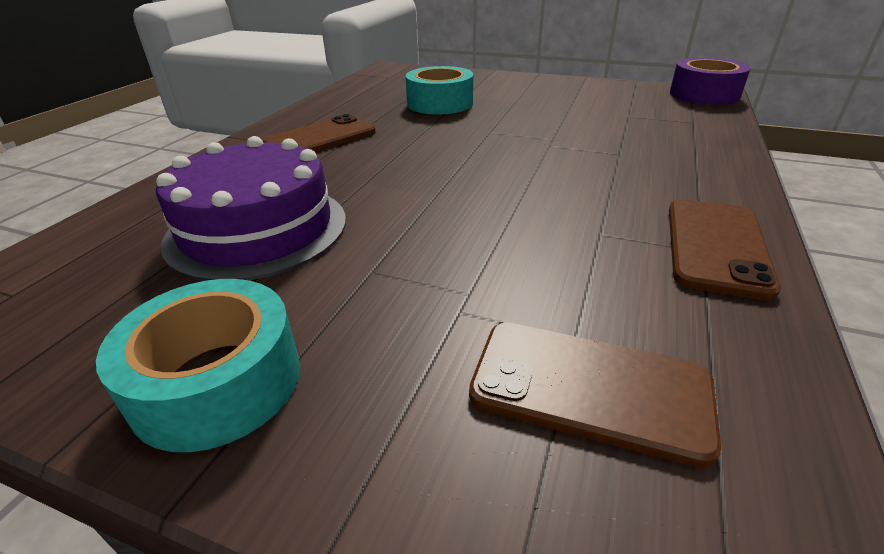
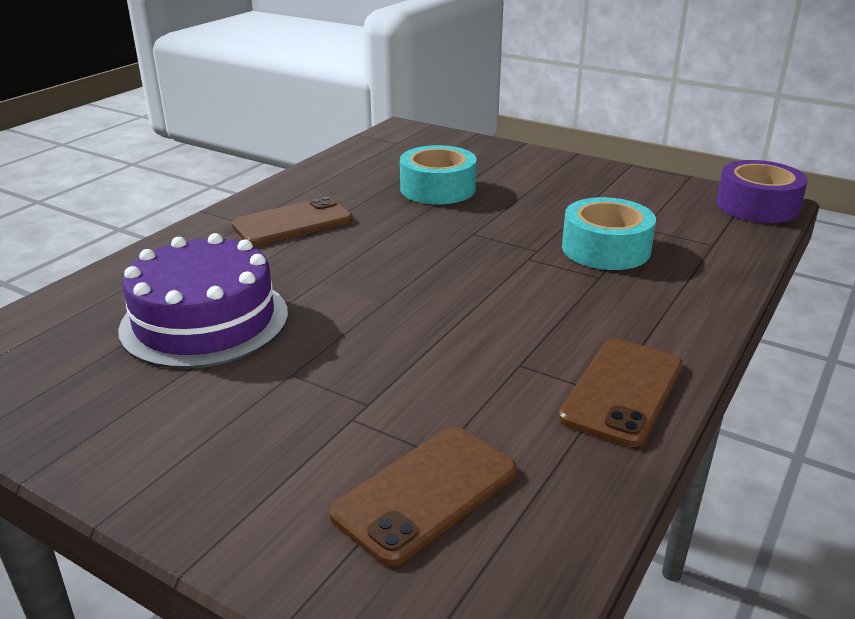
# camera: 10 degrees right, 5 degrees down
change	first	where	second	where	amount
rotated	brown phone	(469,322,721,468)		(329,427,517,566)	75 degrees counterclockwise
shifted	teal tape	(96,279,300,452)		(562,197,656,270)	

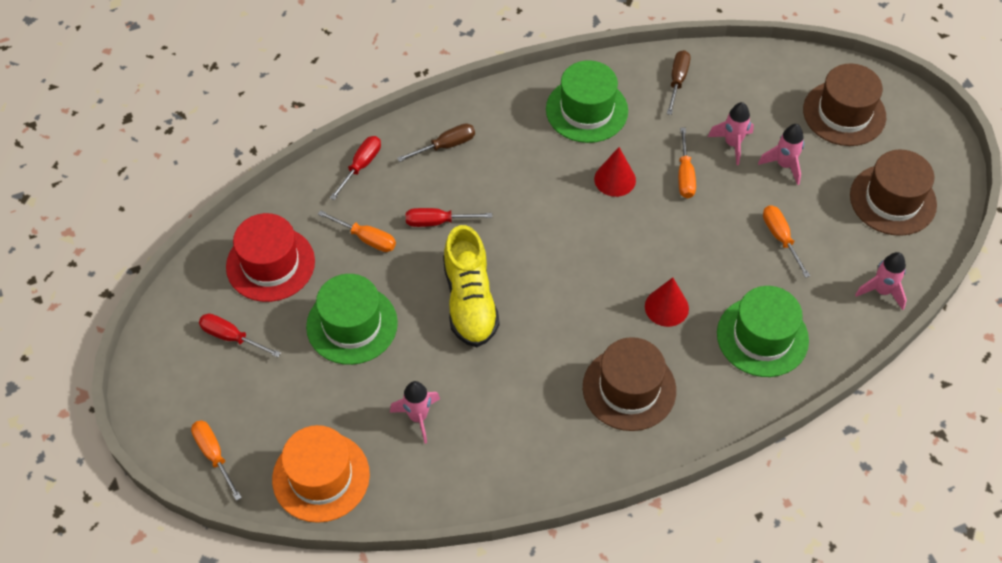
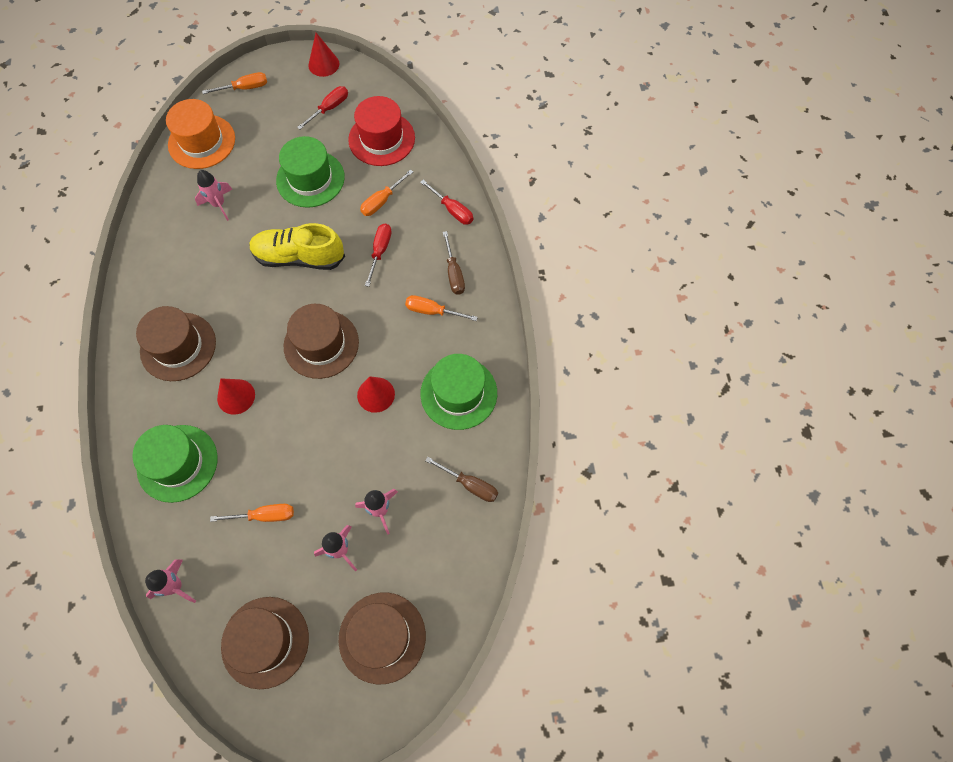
# camera: 105 degrees right, 10 degrees up
change	first	where	second	where	amount
new			brown tall hat	(284,304,359,379)	
new			scarlet cone	(308,33,339,77)	
shifted	orange hand screwdriver	(678,128,696,198)		(405,295,478,321)	

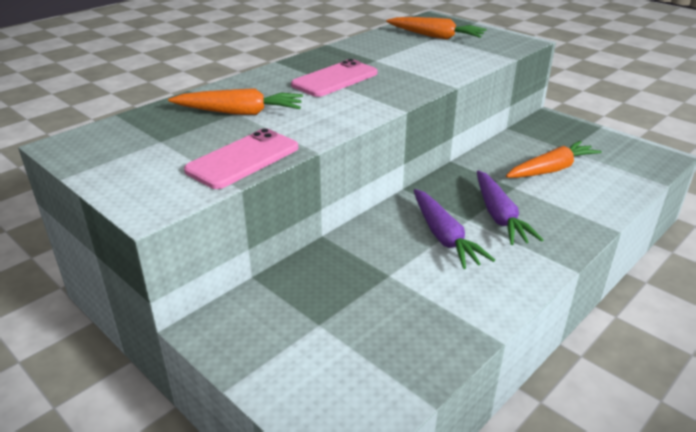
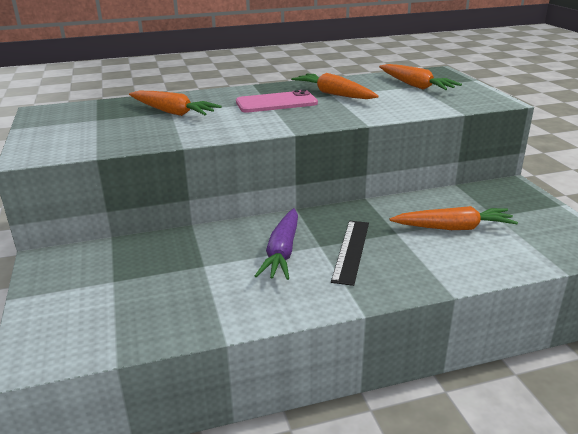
# camera: 30 degrees right, 5 degrees down
change	first	where	second	where	amount
new			orange toy carrot	(291,73,379,99)	
swapped	royal purple toy carrot	(477,170,543,245)	black measuring stick	(331,221,369,286)	
gone	rosy phone	(184,128,298,189)			

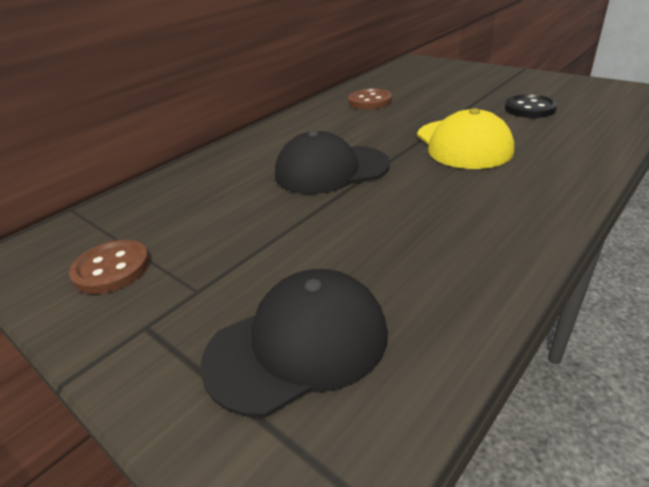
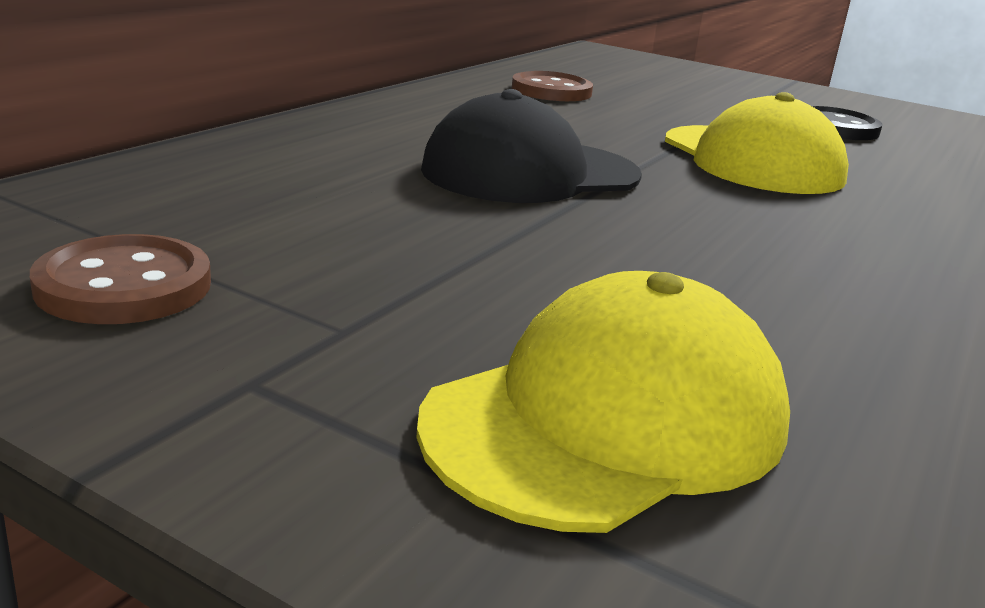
# camera: 15 degrees left, 10 degrees down
change	first	where	second	where	amount
repainted	black baseball cap	(200,269,388,417)	bright yellow baseball cap	(416,271,790,533)	

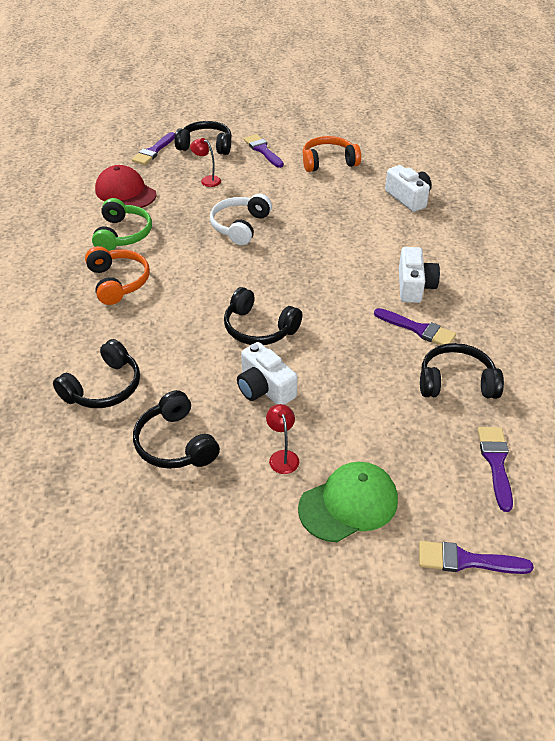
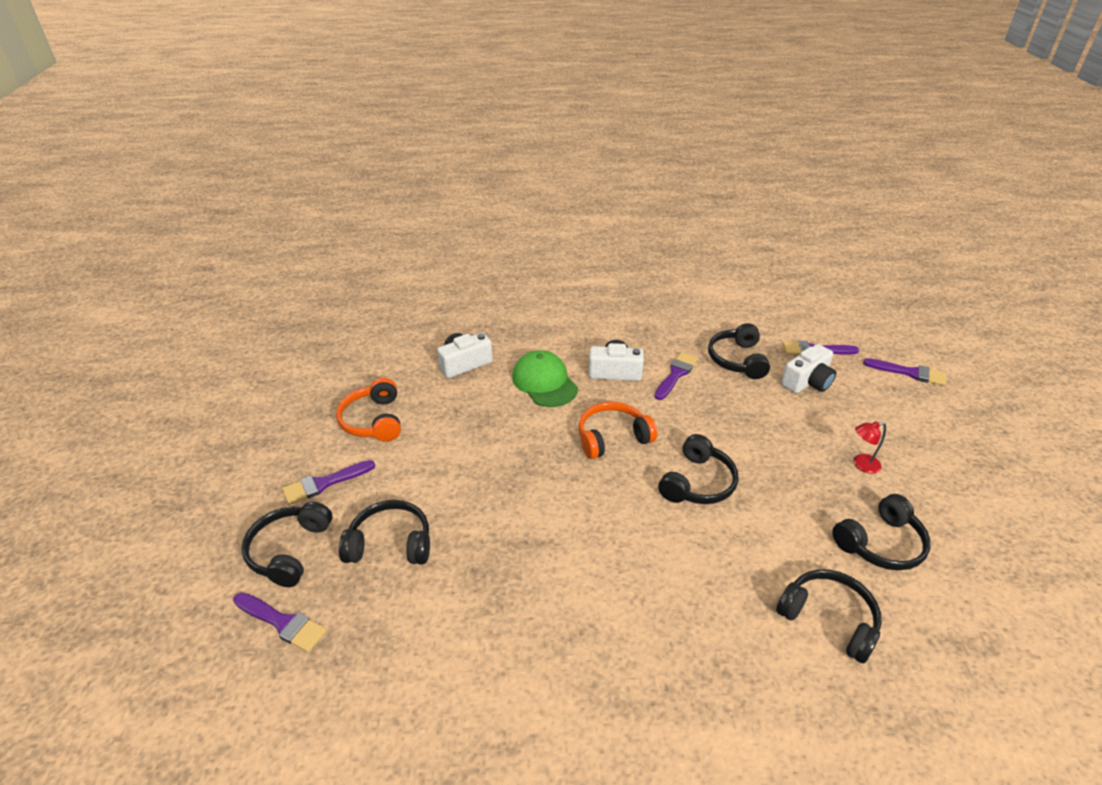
# camera: 90 degrees left, 5 degrees down
change	first	where	second	where	amount
swapped	scarlet reading lamp	(190,138,221,187)	black over-ear headphones	(339,500,430,564)	
shifted	green baseball cap	(298,462,398,542)		(512,350,578,407)	
shifted	orange over-ear headphones	(85,246,150,305)		(579,402,657,459)	
shifted	pure white camera	(237,342,297,405)		(781,344,836,393)	
rotated	royal purple paintbrush	(419,541,534,574)		(863,358,946,386)	75 degrees counterclockwise
gone	green over-ear headphones	(92,198,152,251)			
gone	scarlet baseball cap	(95,165,157,208)			
gone	pure white over-ear headphones	(210,194,272,245)			

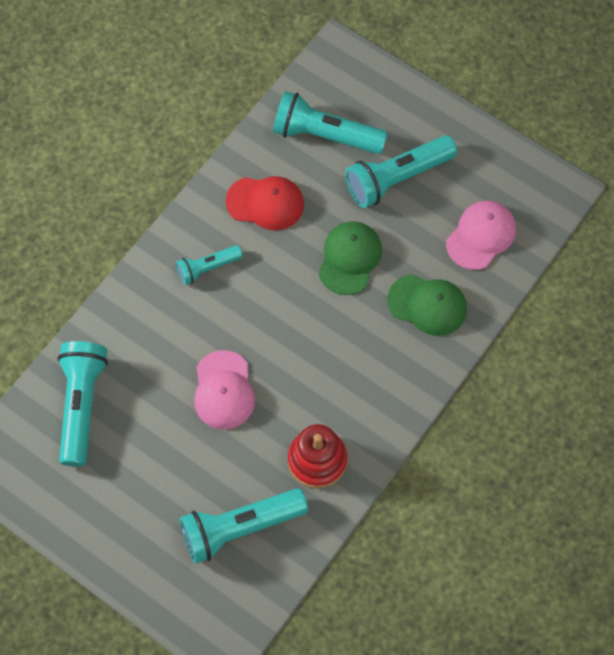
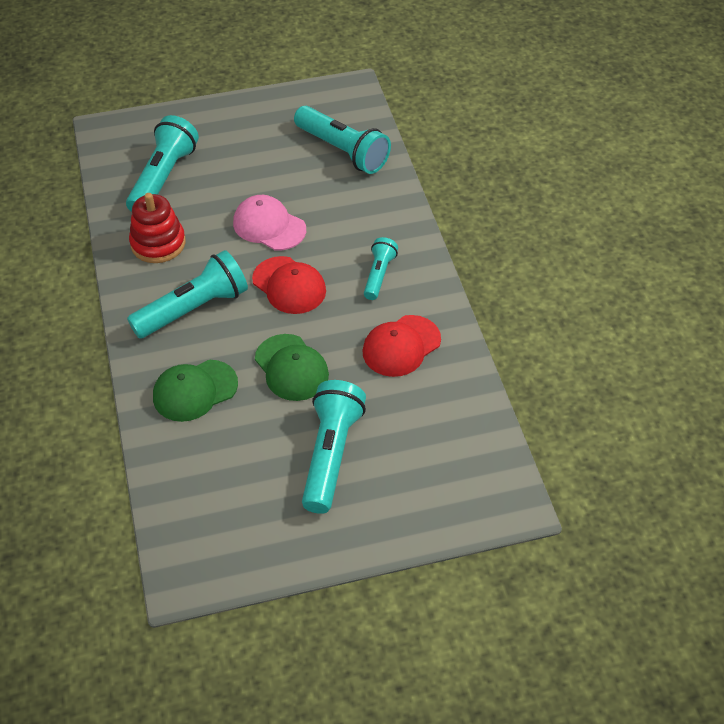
# camera: 130 degrees right, 15 degrees down
change	first	where	second	where	amount
shifted	teal flashlight	(273,91,388,154)		(127,250,248,339)	
new			scarlet baseball cap	(252,256,326,314)	
gone	rosy baseball cap	(446,201,516,270)			

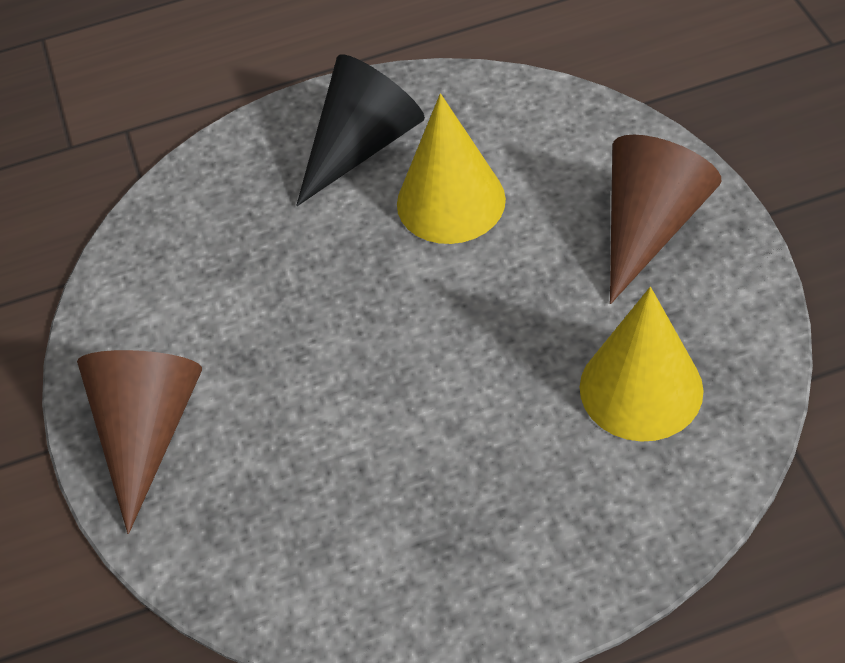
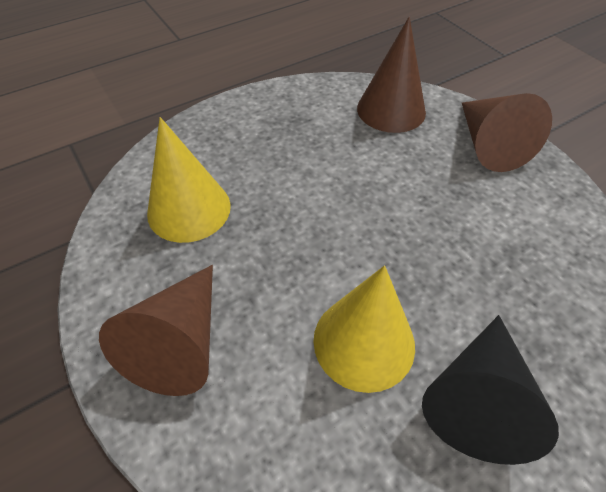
# camera: 160 degrees right, 0 degrees up
change	first	where	second	where	amount
new			brown cone	(357,17,426,133)	

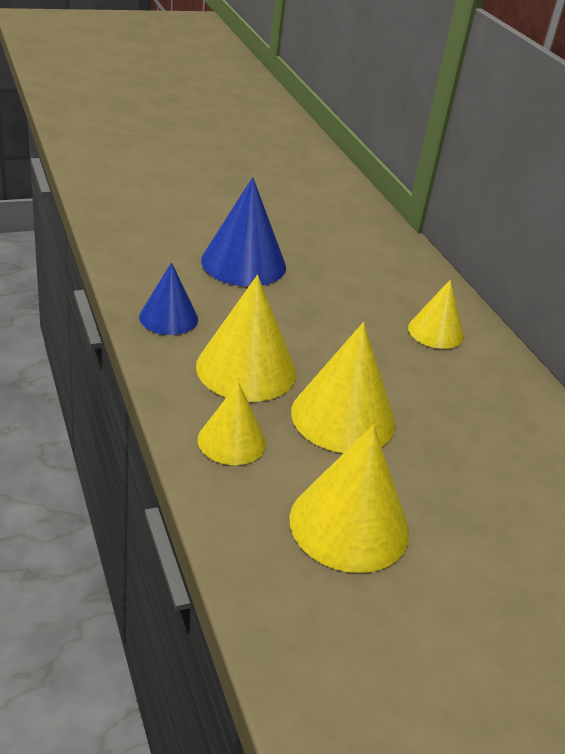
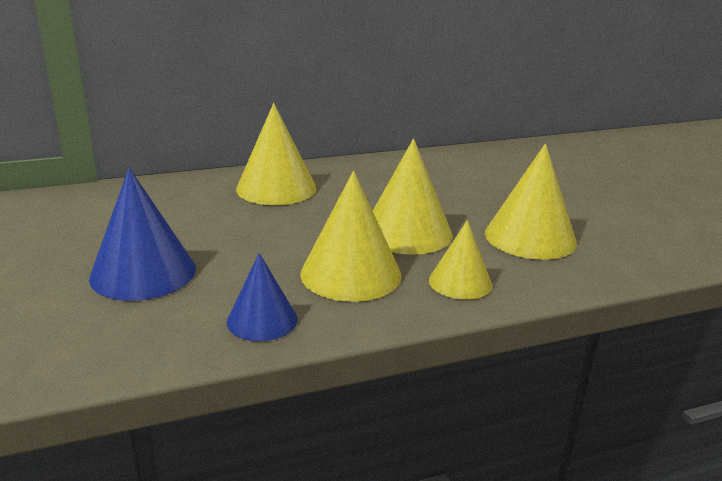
# camera: 85 degrees left, 10 degrees down
change	first	where	second	where	amount
scaled	bright yellow cone	(408,280,464,349)		(236,103,316,205)	x1.62

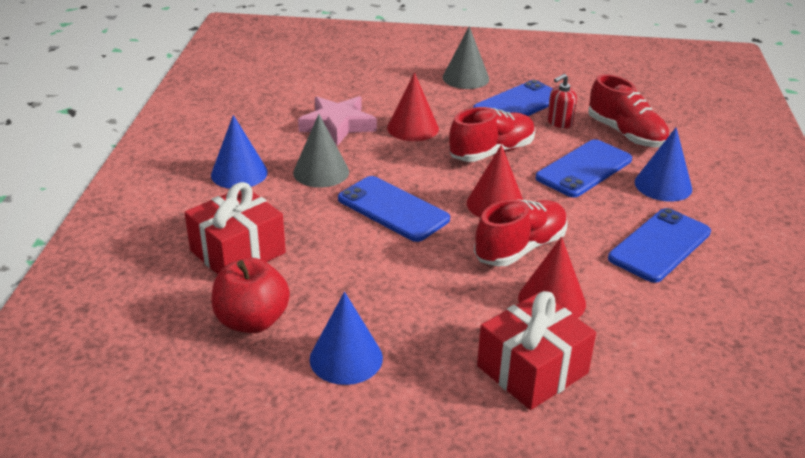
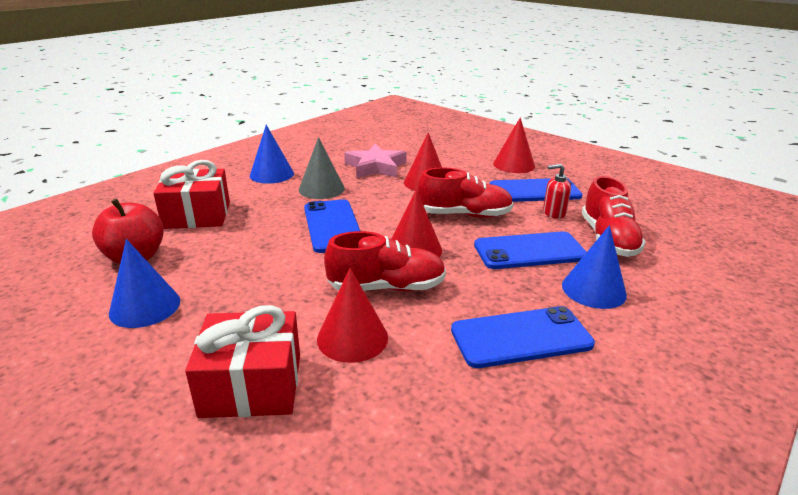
# camera: 35 degrees right, 5 degrees down
change	first	where	second	where	amount
repainted	gray cone	(443,26,489,89)	scarlet cone	(493,117,535,173)	

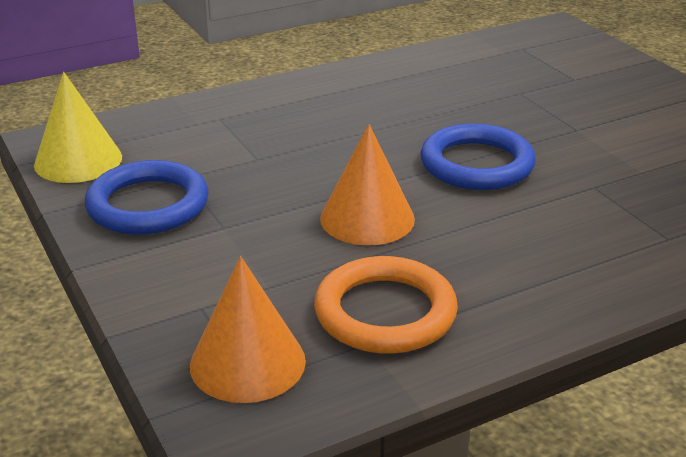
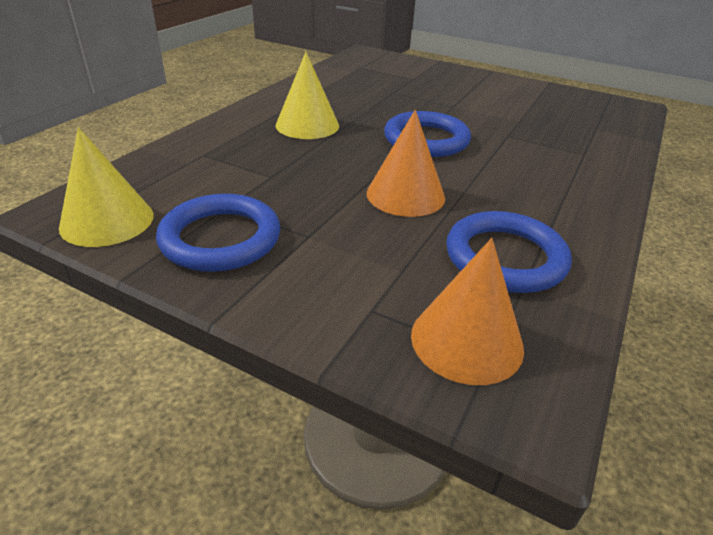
# camera: 35 degrees left, 5 degrees up
change	first	where	second	where	amount
new			bright yellow cone	(276,52,339,139)	
repainted	orange hoop	(314,256,458,354)	royal blue hoop	(446,211,572,293)	

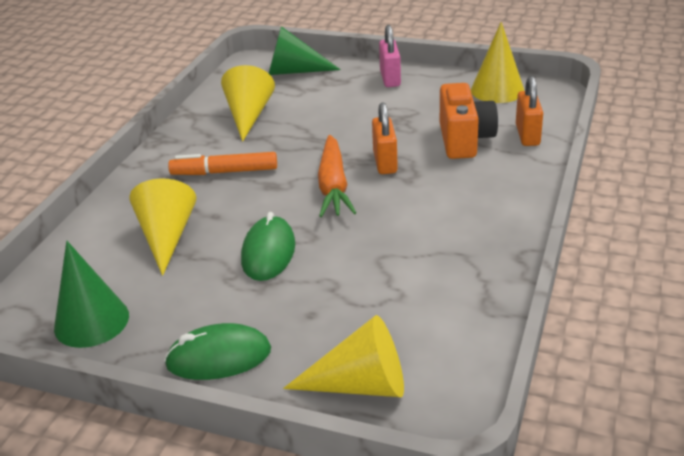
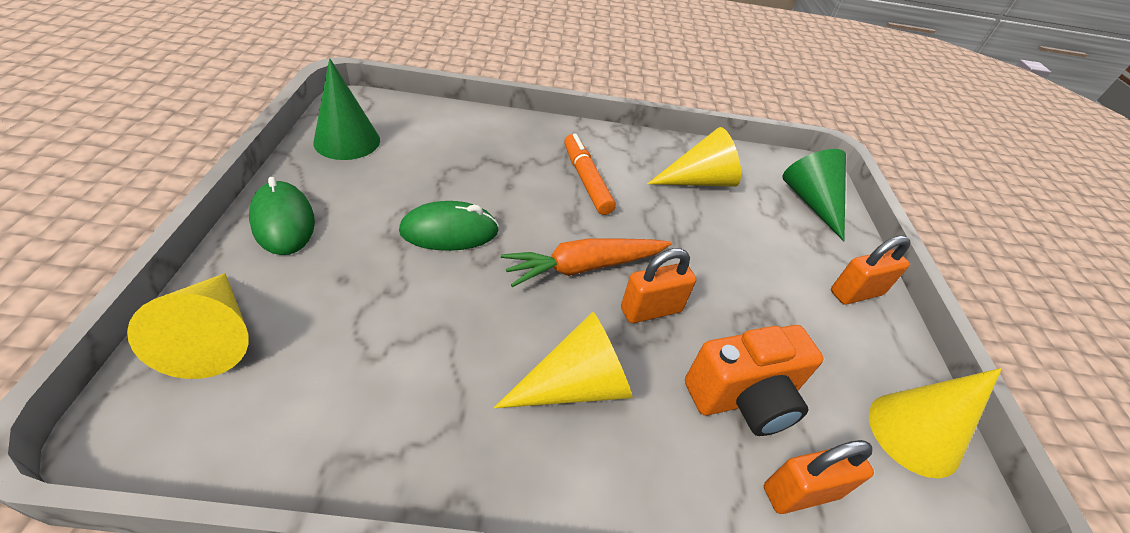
# camera: 65 degrees right, 10 degrees up
change	first	where	second	where	amount
shifted	bright yellow cone	(129,178,196,276)		(494,312,632,408)	
repainted	rosy small lock	(379,25,401,87)	orange small lock	(831,236,910,305)	

